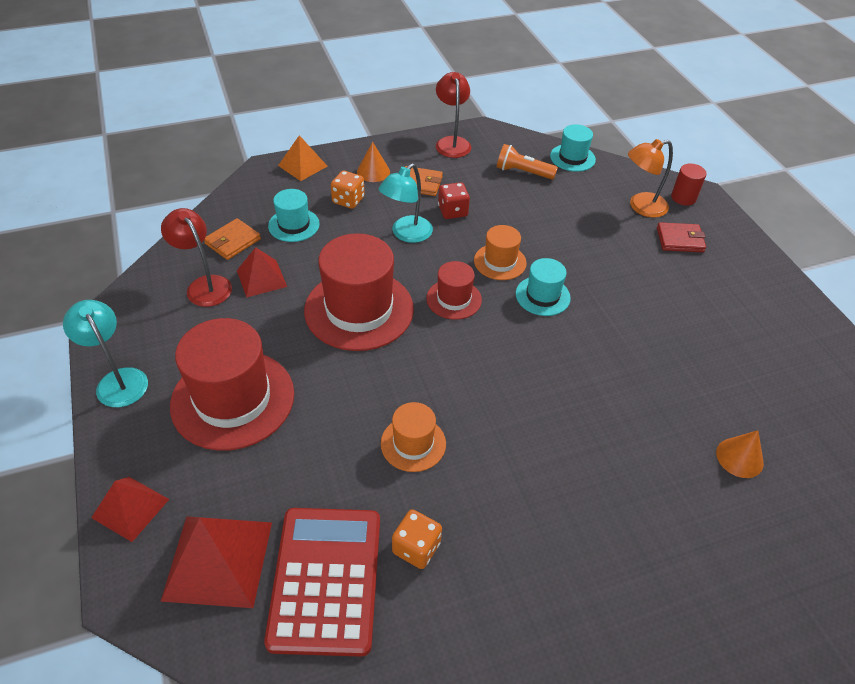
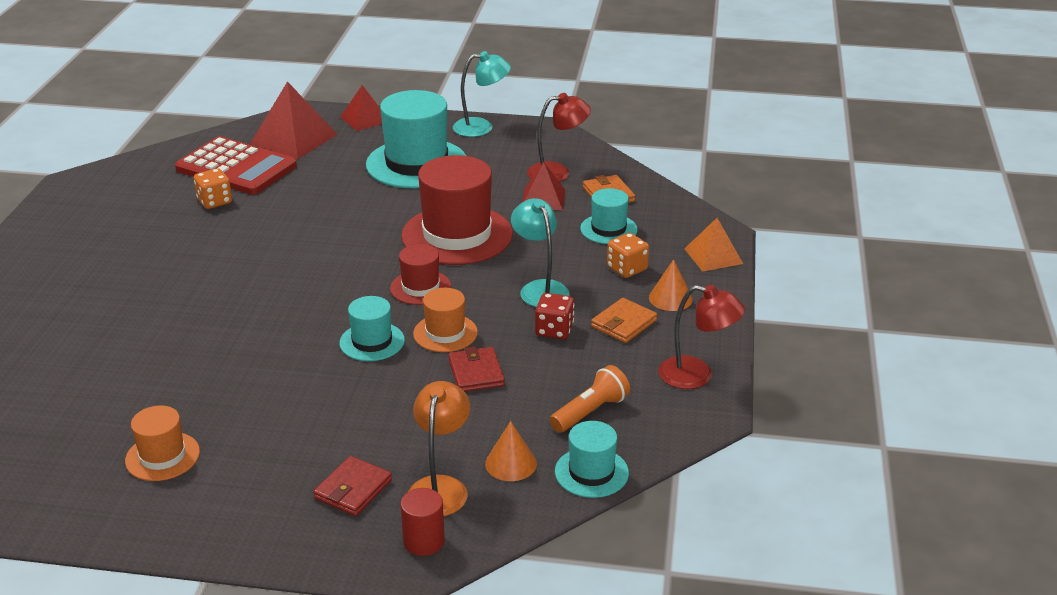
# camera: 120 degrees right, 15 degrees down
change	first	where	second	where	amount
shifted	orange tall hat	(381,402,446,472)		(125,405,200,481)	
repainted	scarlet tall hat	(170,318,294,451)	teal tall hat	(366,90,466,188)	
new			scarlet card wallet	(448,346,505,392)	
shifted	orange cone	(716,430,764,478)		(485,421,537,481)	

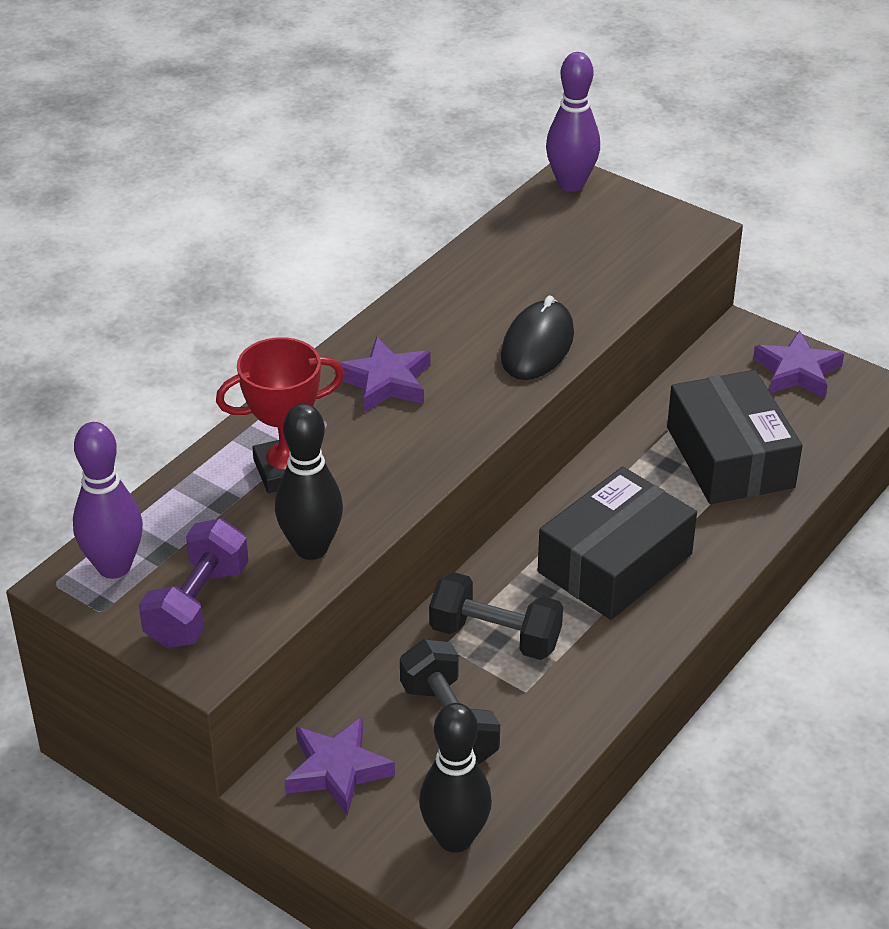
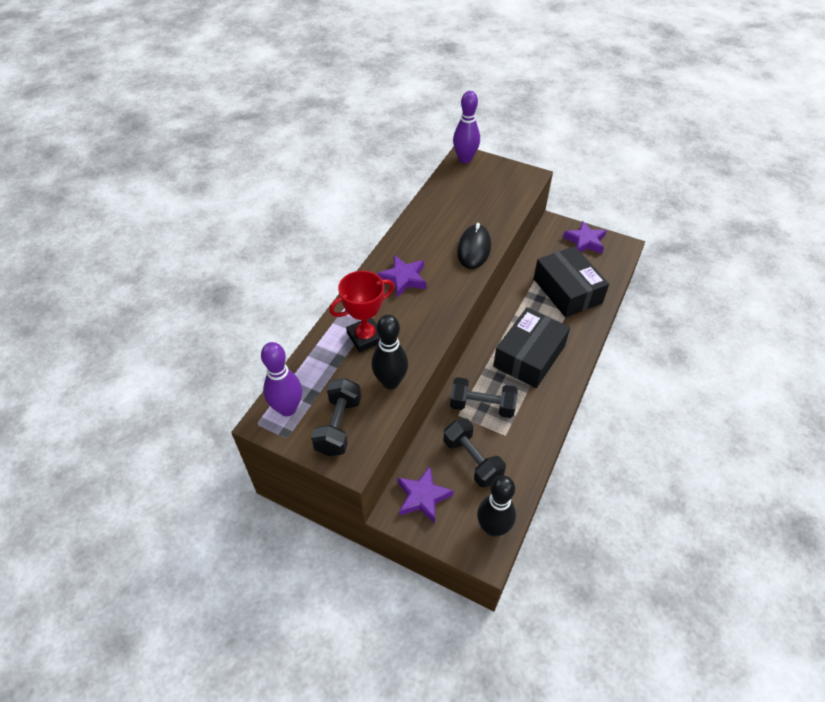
# camera: 10 degrees left, 10 degrees up
change	first	where	second	where	amount
repainted	royal purple hand weight	(139,518,249,648)	black hand weight	(311,378,361,456)	

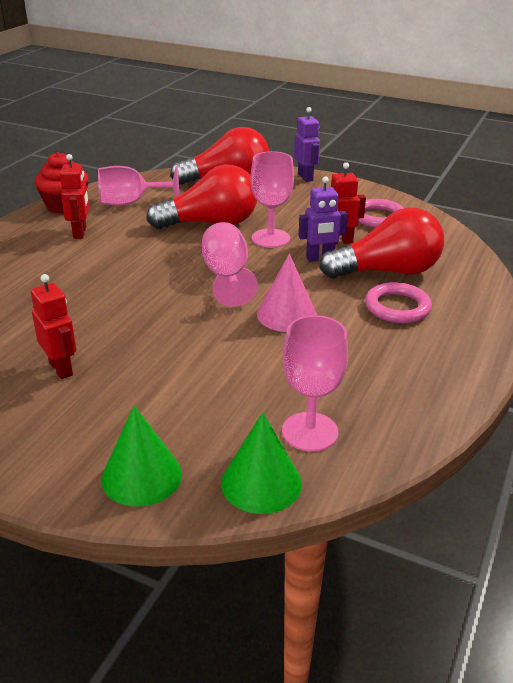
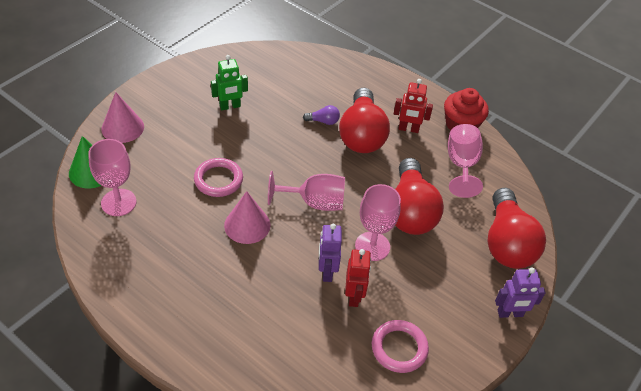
# camera: 100 degrees right, 15 degrees up
change	first	where	second	where	amount
repainted	green cone	(101,405,182,507)	rosy cone	(101,92,144,143)	
shifted	rosy hoop	(365,282,432,323)		(194,158,243,197)	
repainted	scarlet toy robot	(31,274,76,379)	green toy robot	(211,55,248,110)	
new			royal purple bulb	(303,105,340,125)	
shifted	scarlet bulb	(320,207,444,279)		(339,88,390,153)	

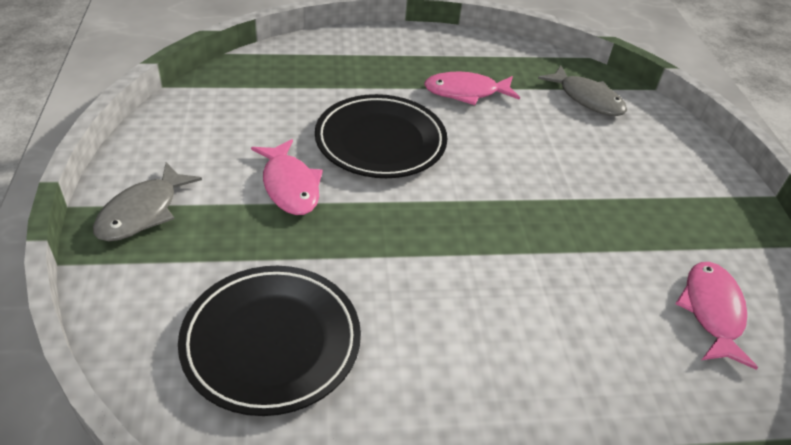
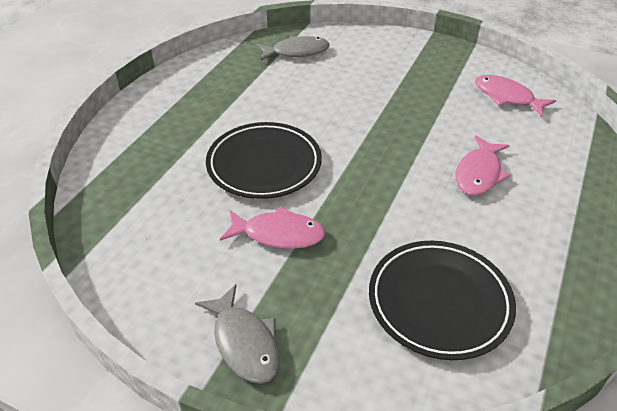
# camera: 55 degrees left, 0 degrees up
change	first	where	second	where	amount
shifted	rosy toy fish	(424,72,520,105)		(456,135,511,196)	

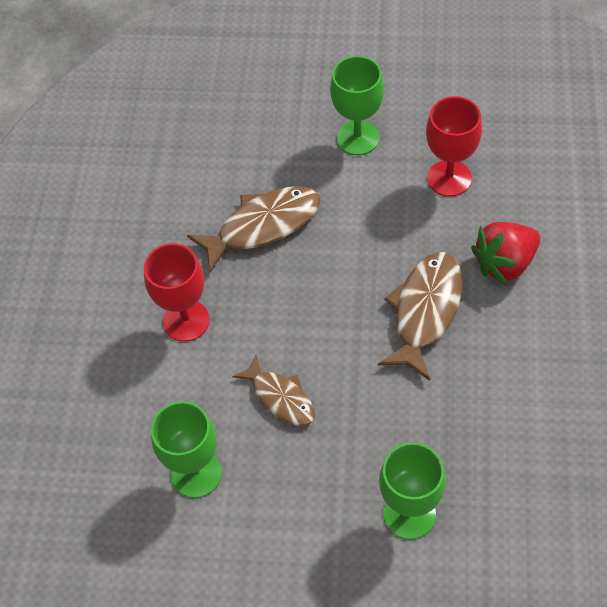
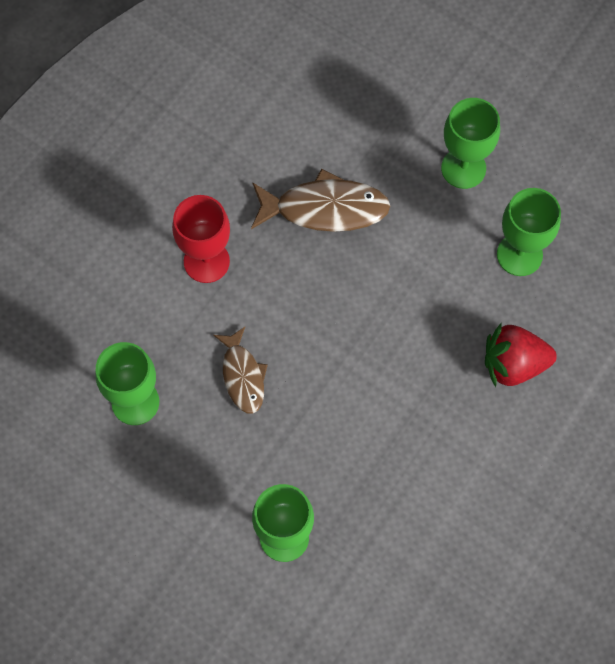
# camera: 25 degrees right, 10 degrees up
change	first	where	second	where	amount
repainted	scarlet chalice	(426,96,482,197)	green chalice	(497,188,561,276)	
gone	brown toy fish	(378,252,463,381)			

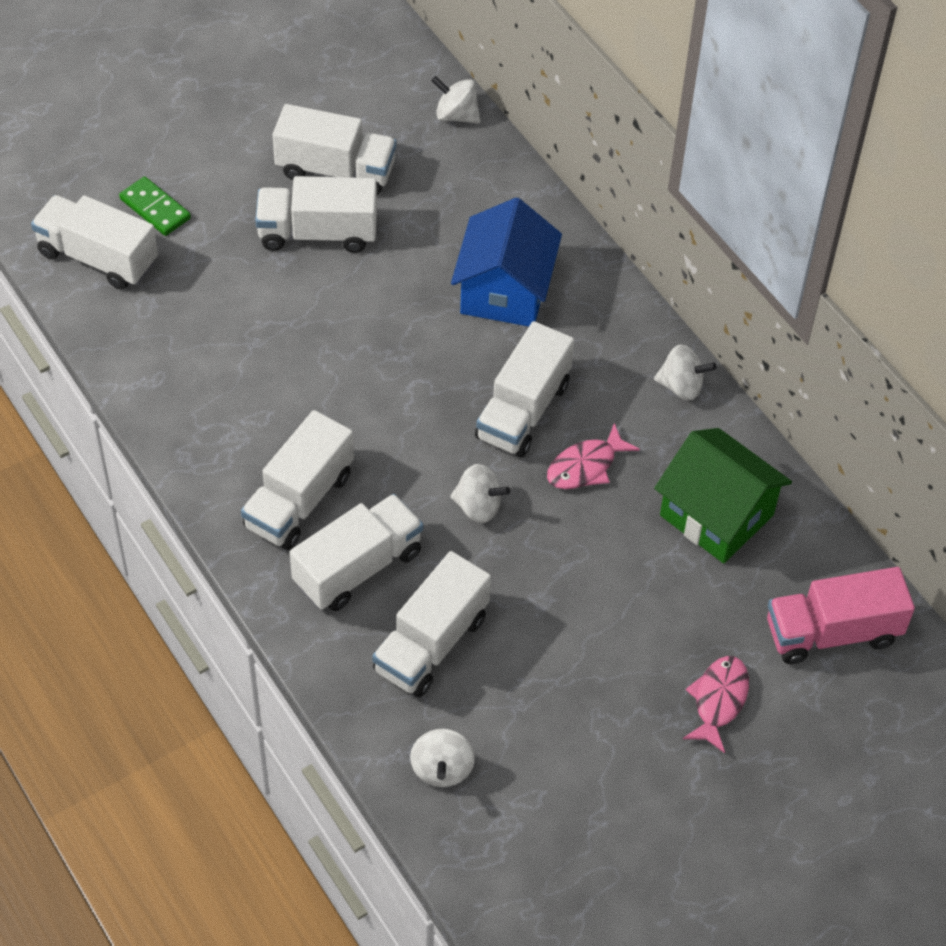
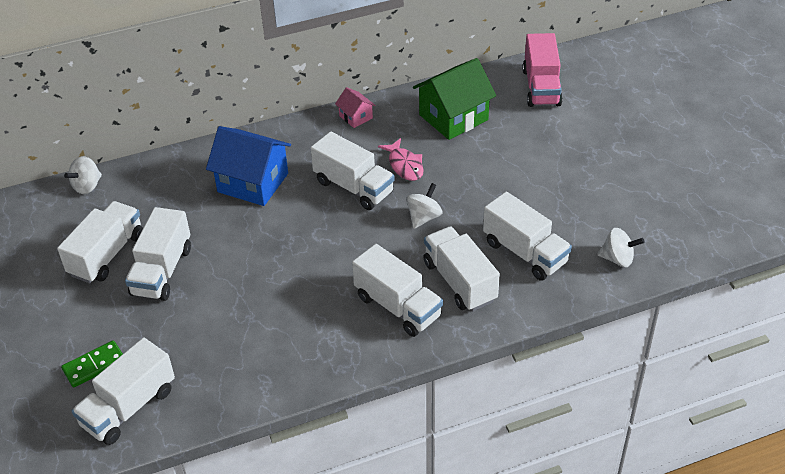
# camera: 75 degrees left, 10 degrees down
change	first	where	second	where	amount
swapped	pure white toy top	(654,344,717,401)	rosy house	(335,87,375,128)	
gone	rosy toy fish	(683,656,749,753)			

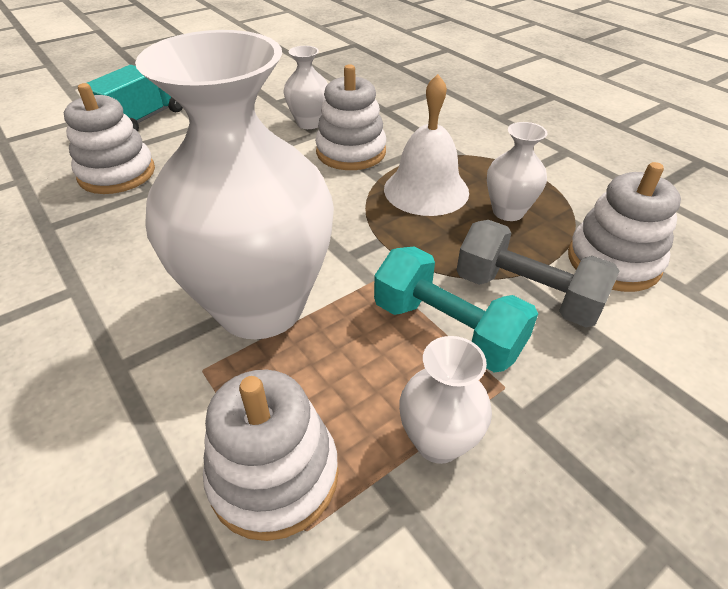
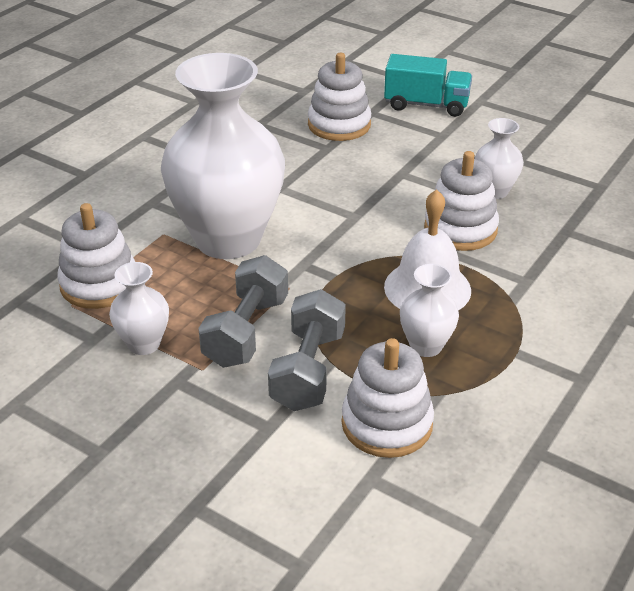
# camera: 70 degrees right, 5 degrees down
change	first	where	second	where	amount
repainted	teal hand weight	(374,246,538,372)	gray hand weight	(198,255,288,368)	

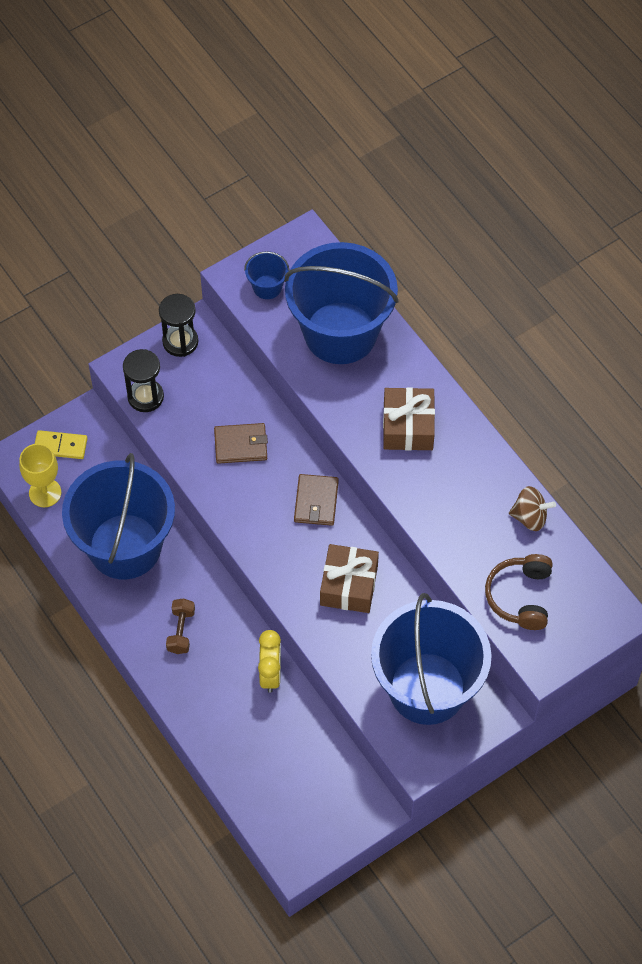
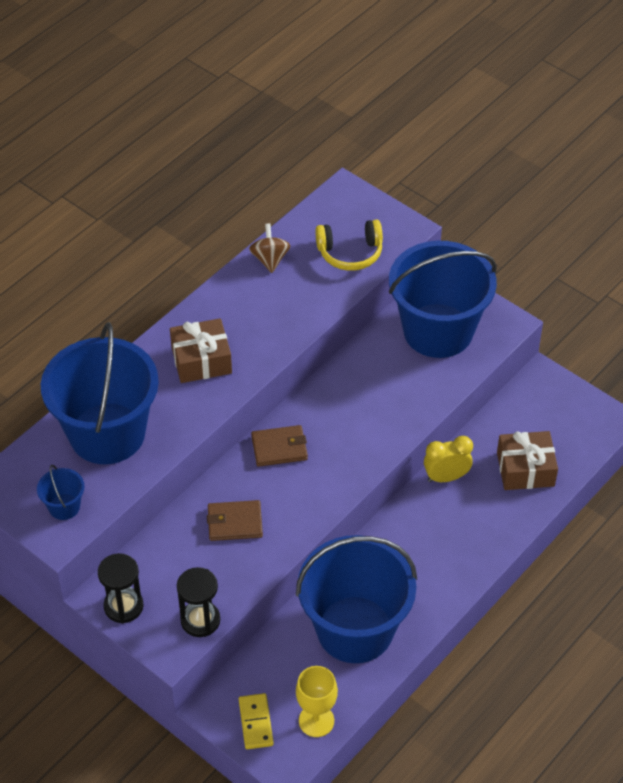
# camera: 105 degrees left, 10 degrees down
change	first	where	second	where	amount
rotated	brown card wallet	(214,423,268,464)		(207,500,263,541)	75 degrees counterclockwise
repainted	brown over-ear headphones	(485,554,553,630)	bright yellow over-ear headphones	(315,220,383,271)	
shifted	brown wrapped gift	(320,544,379,613)		(497,431,558,490)	
gone	brown hand weight	(166,598,195,654)			

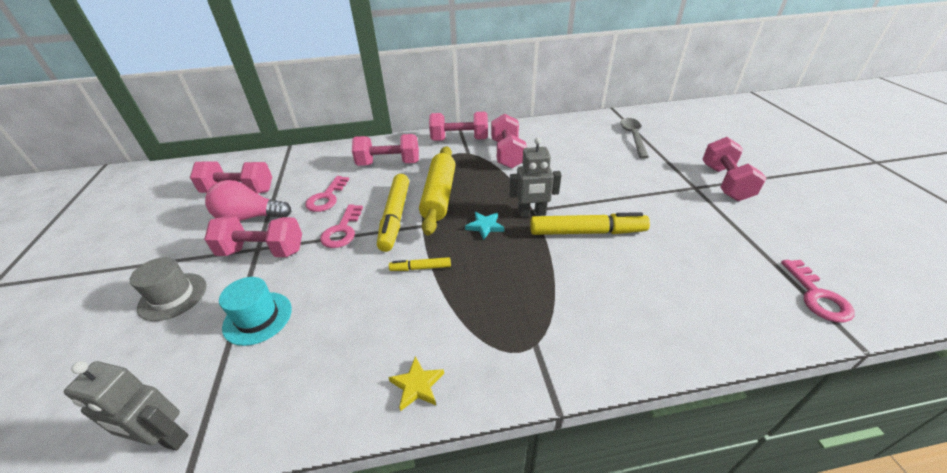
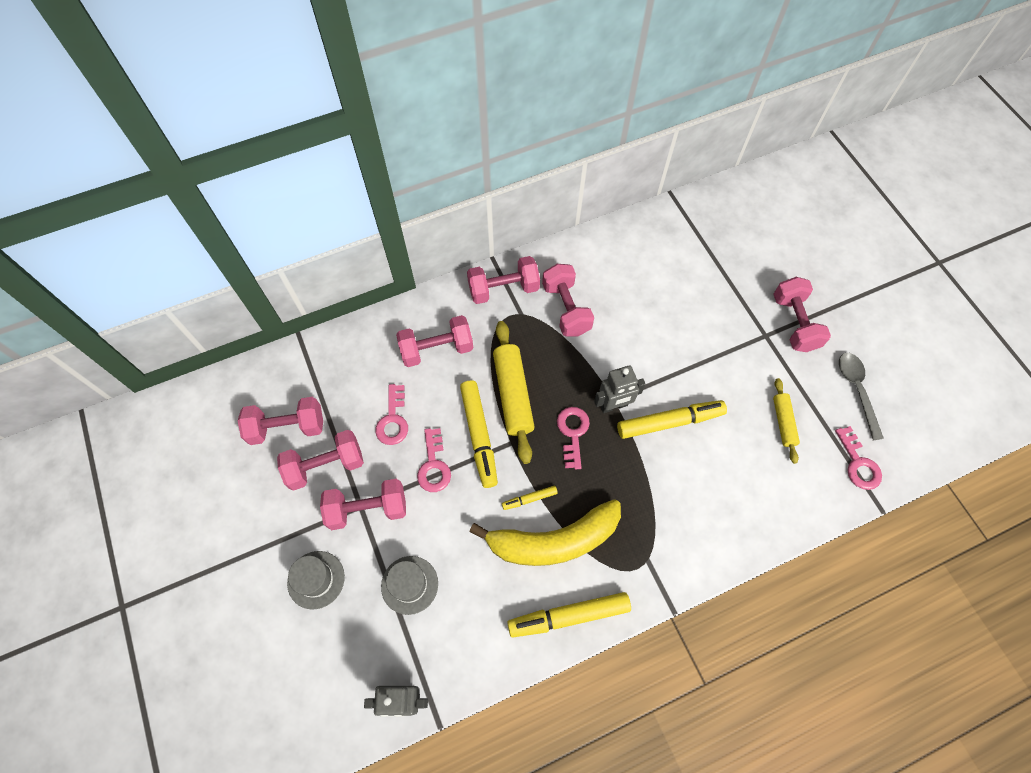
# camera: 15 degrees left, 25 degrees up
change	first	where	second	where	amount
swapped	rosy bulb	(205,180,291,221)	rosy hand weight	(277,430,364,491)	
repainted	teal tall hat	(219,277,292,346)	gray tall hat	(381,556,438,615)	
new			bright yellow toy banana	(469,499,621,566)	
swapped	bright yellow star shape	(388,356,444,411)	bright yellow marker pen	(507,592,631,637)	
swapped	teal star shape	(465,212,504,240)	rosy latchkey	(557,407,590,469)	
new			bright yellow pastry roller	(773,378,800,464)	
shifted	gray spoon	(620,118,649,159)		(839,353,884,440)	

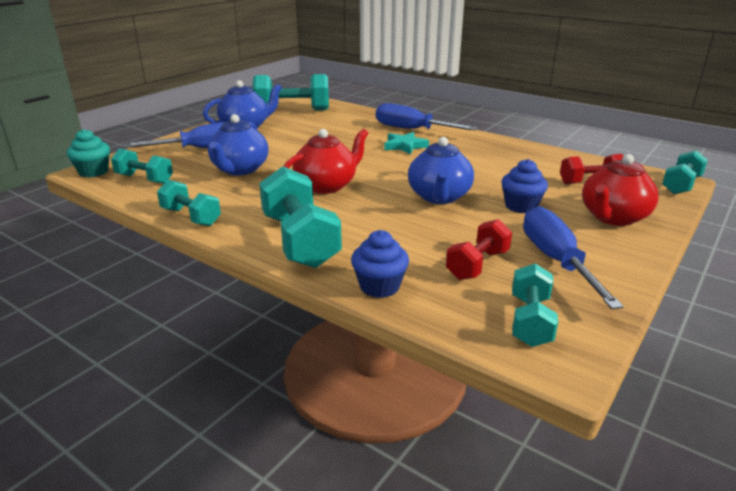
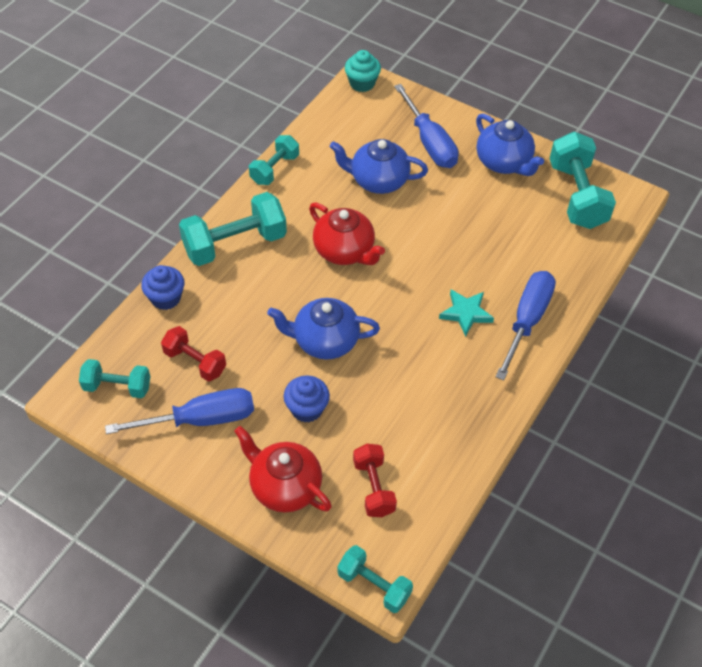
# camera: 85 degrees right, 25 degrees up
change	first	where	second	where	amount
gone	teal hand weight	(111,148,173,184)			

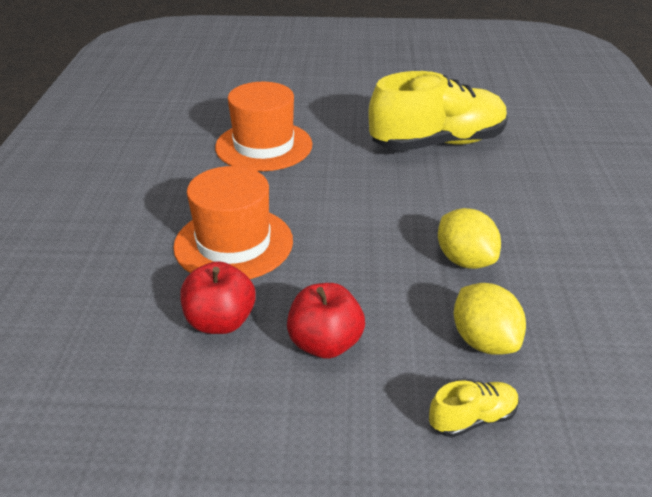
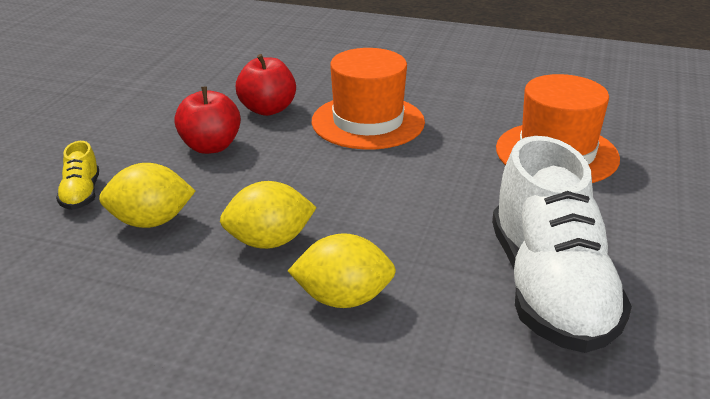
# camera: 105 degrees right, 5 degrees down
change	first	where	second	where	amount
new			bright yellow citrus fruit	(288,233,396,308)	
repainted	bright yellow lace-up shoe	(368,71,508,151)	pure white lace-up shoe	(492,136,632,353)	

